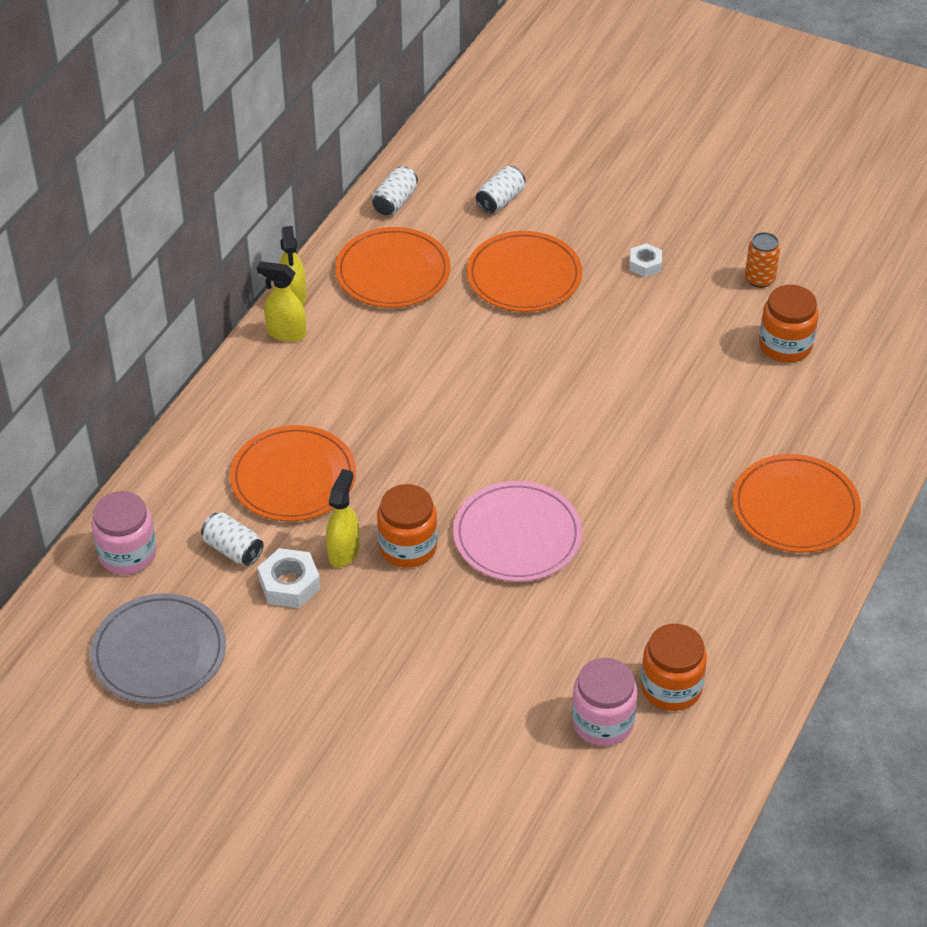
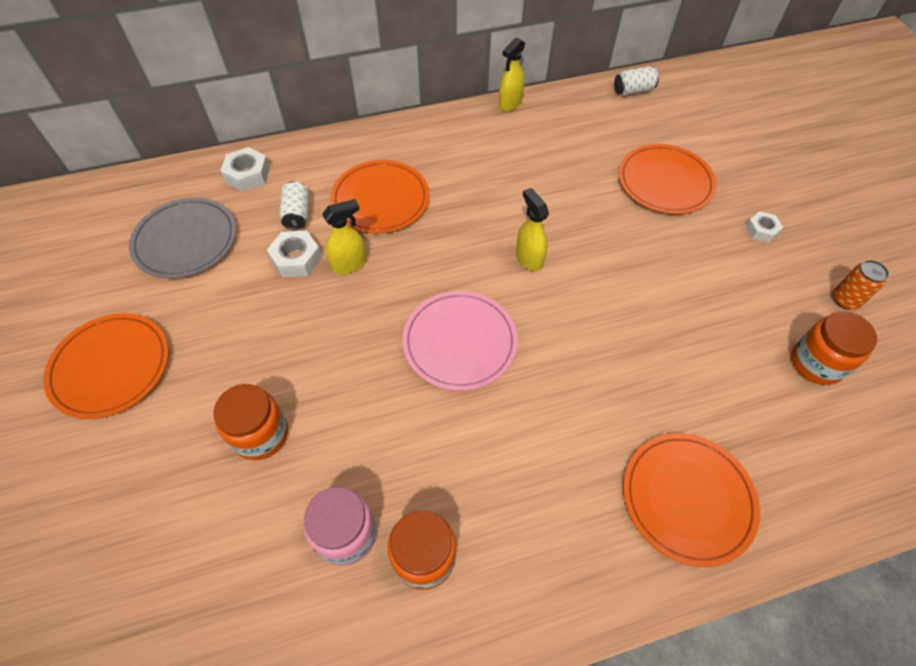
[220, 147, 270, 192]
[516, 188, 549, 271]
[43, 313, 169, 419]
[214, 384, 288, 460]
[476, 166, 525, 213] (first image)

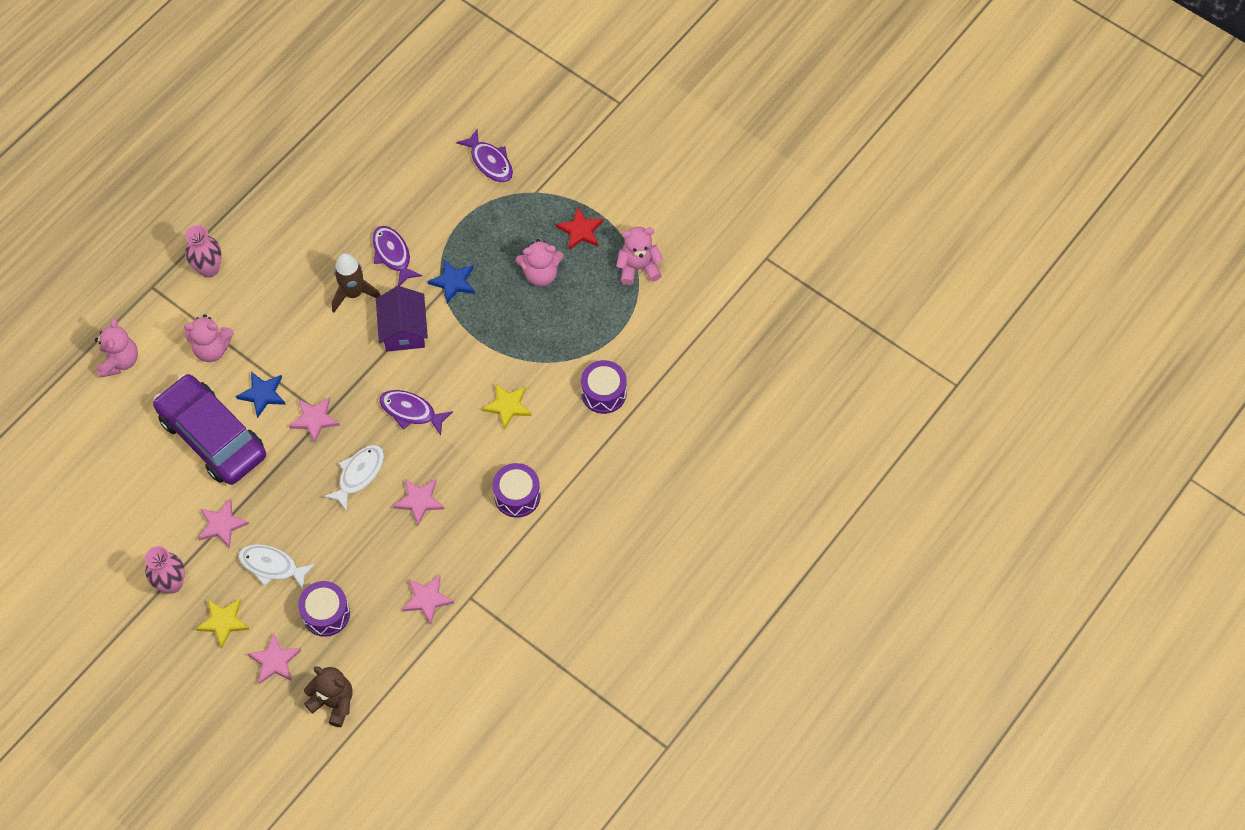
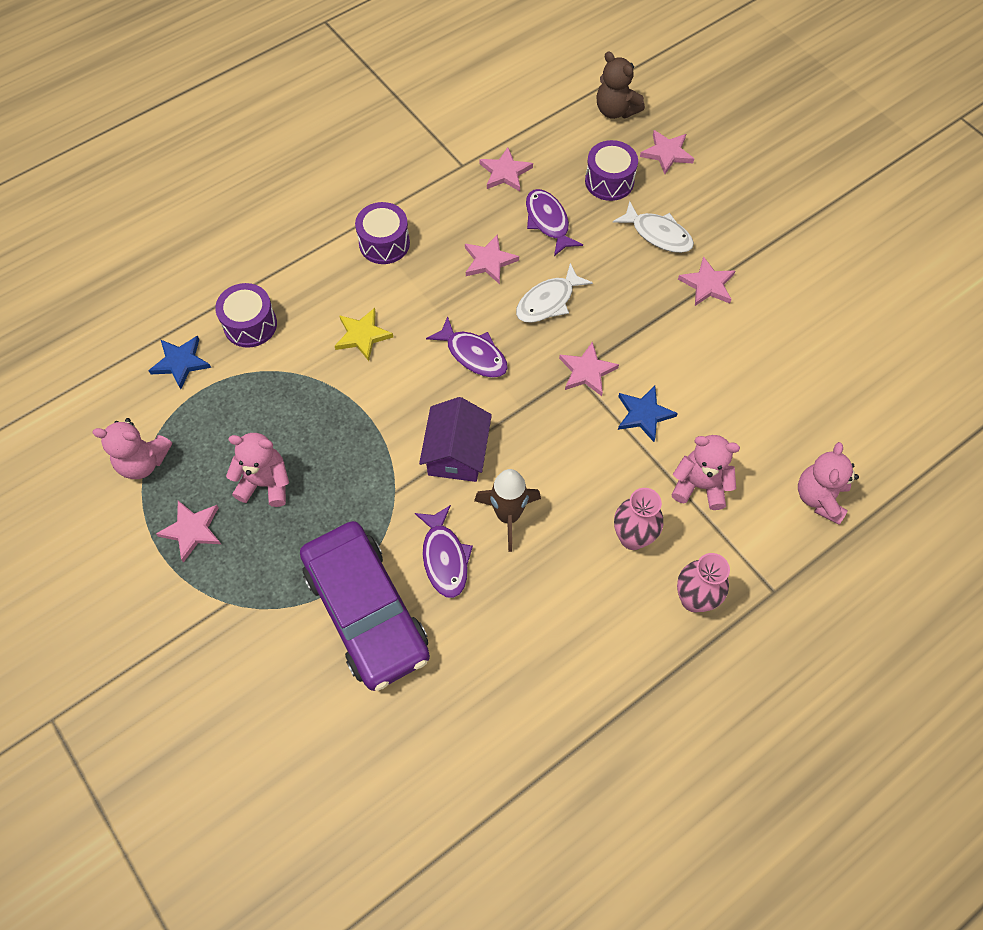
[614, 488, 663, 550]
[300, 521, 430, 691]
[196, 599, 250, 648] (first image)
[149, 335, 211, 389]
[526, 189, 583, 256]
[156, 501, 221, 563]

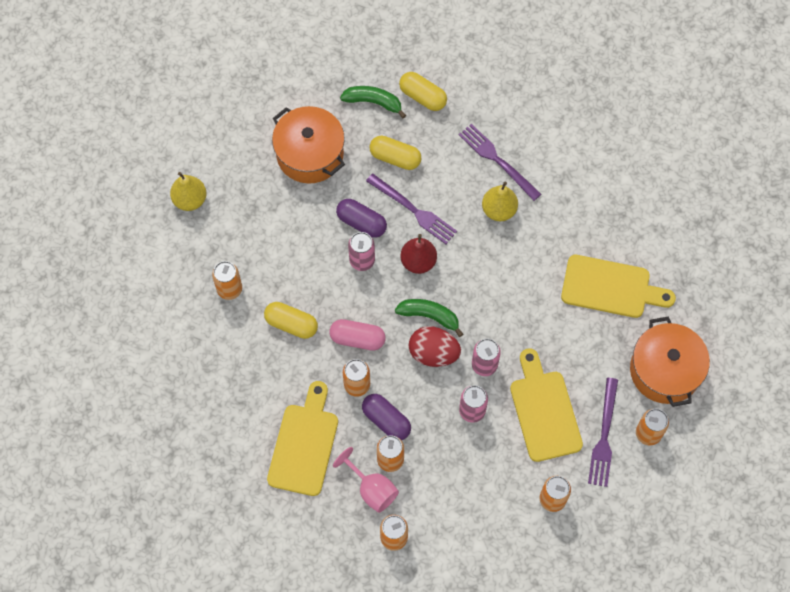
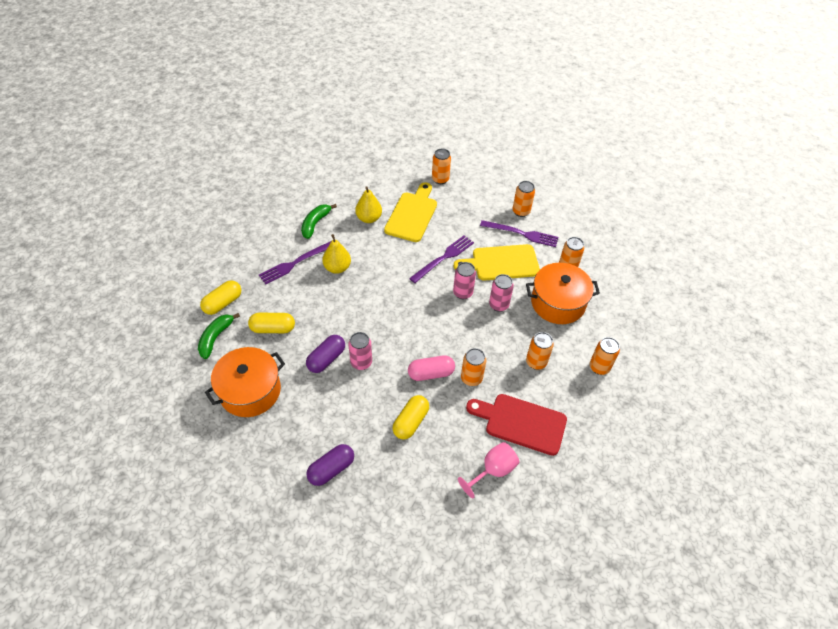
[355, 186, 382, 223]
[432, 149, 451, 184]
[466, 394, 567, 456]
[408, 355, 455, 381]
[458, 442, 519, 498]
[306, 444, 354, 486]
[409, 235, 474, 283]
[248, 313, 295, 333]
[301, 204, 337, 239]
[400, 234, 437, 274] (first image)
[409, 326, 461, 367] (first image)
[526, 263, 600, 324]

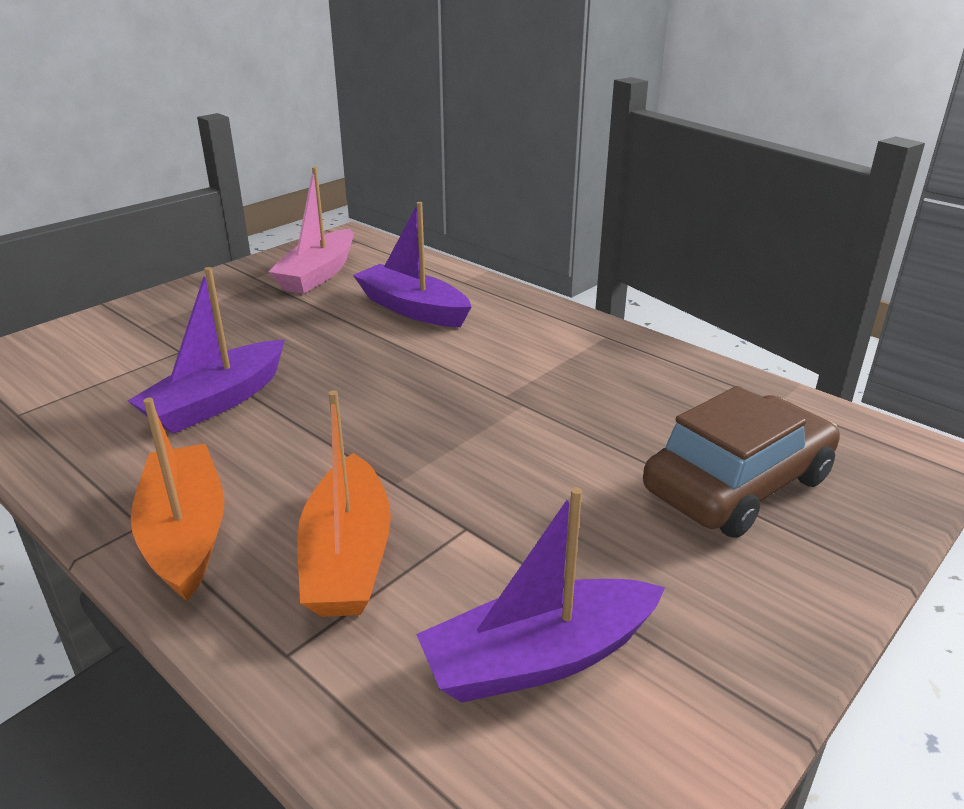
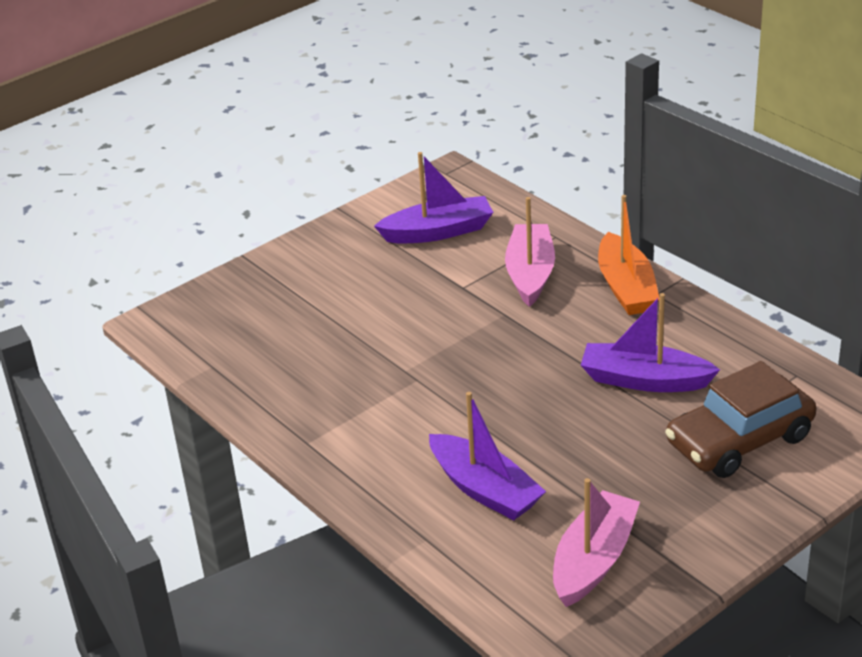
[581, 293, 720, 392]
[505, 197, 555, 307]
[665, 361, 817, 478]

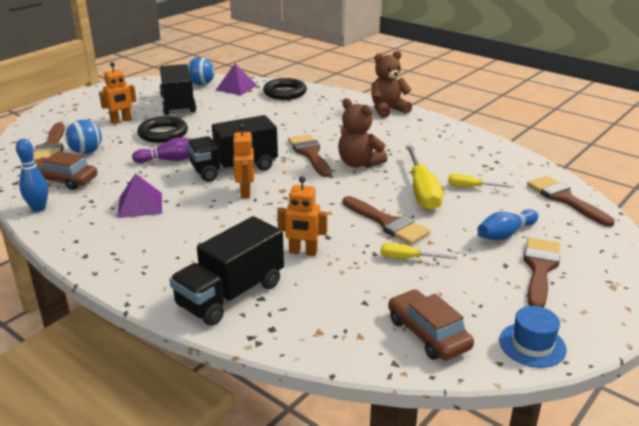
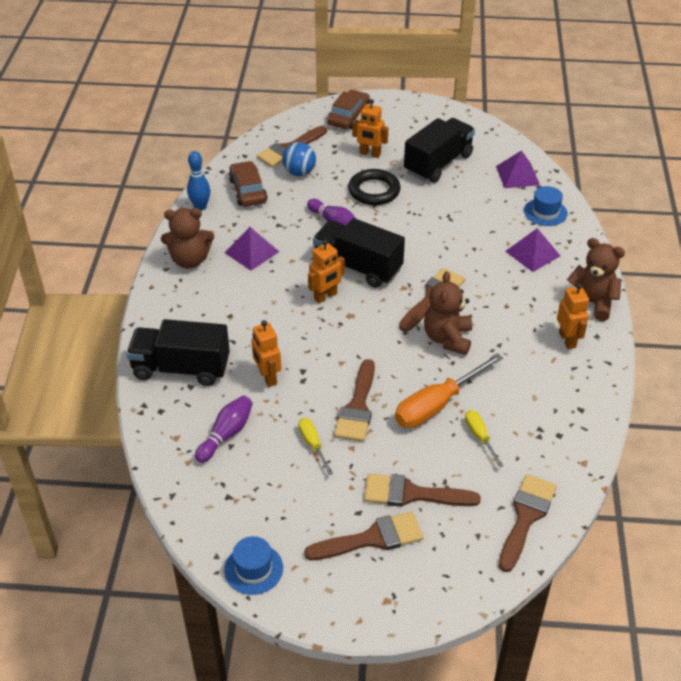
[188, 57, 215, 85] (first image)
[524, 186, 567, 226]
[327, 90, 370, 129]
[395, 353, 503, 428]
[364, 474, 481, 507]
[161, 208, 214, 269]
[195, 396, 253, 463]
[505, 228, 560, 272]
[557, 283, 589, 349]

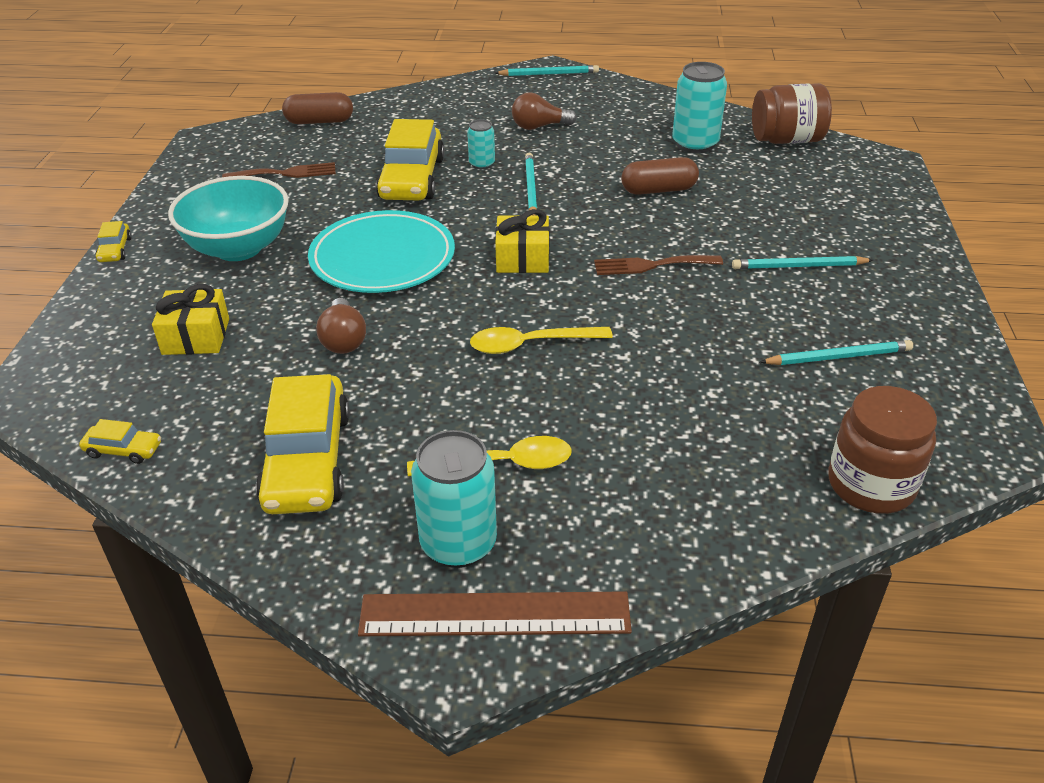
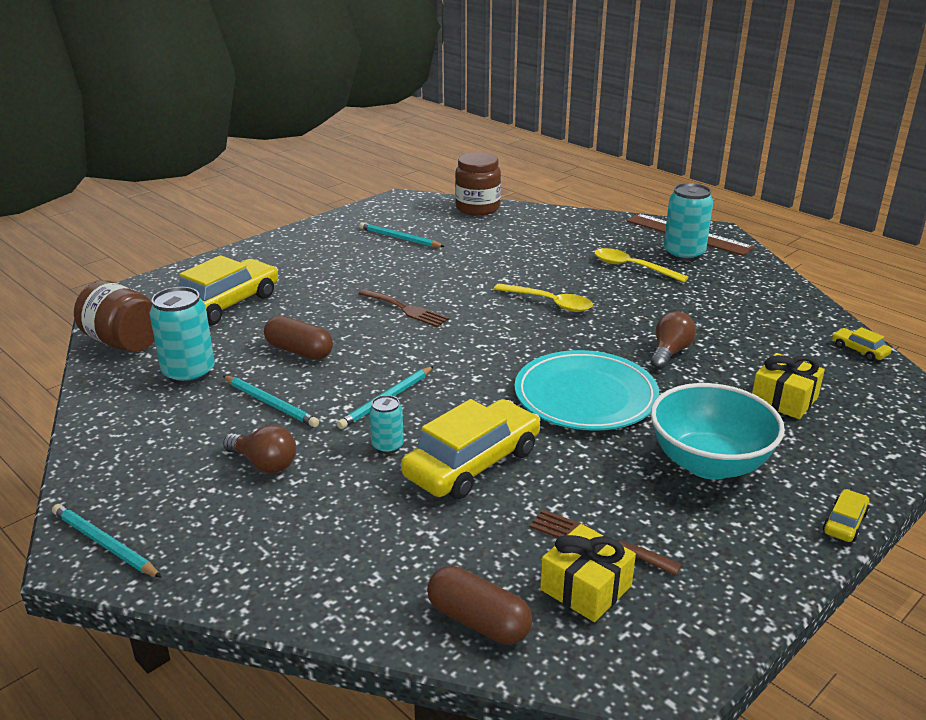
[178, 255, 278, 325]
[540, 524, 636, 622]
[223, 376, 319, 427]

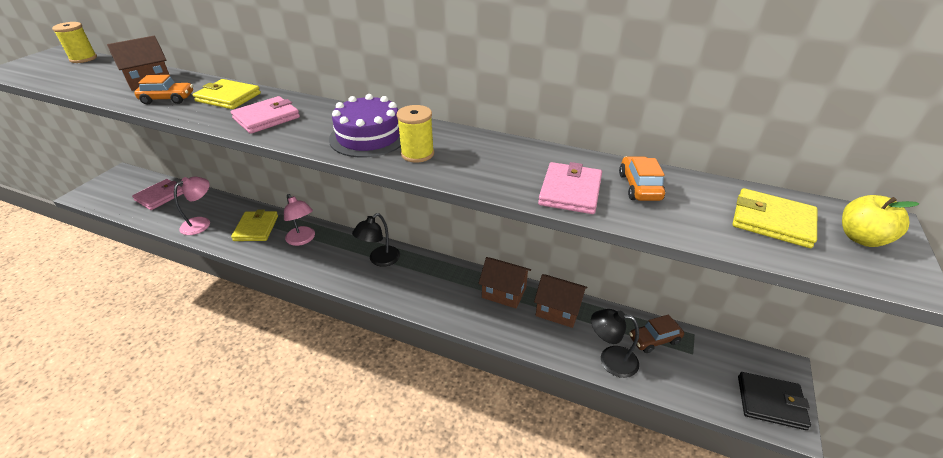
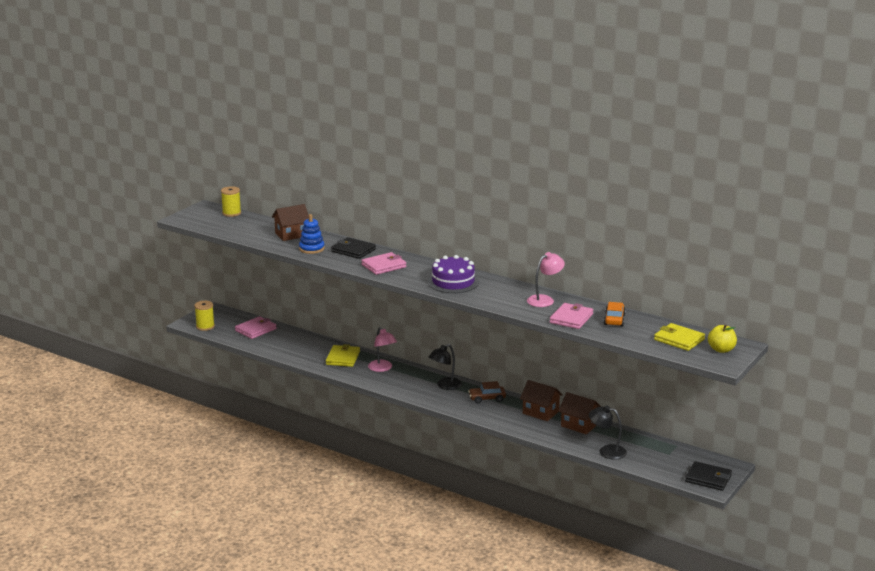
[299, 214, 325, 254]
[527, 252, 565, 307]
[331, 237, 376, 259]
[194, 301, 215, 331]
[468, 381, 506, 404]

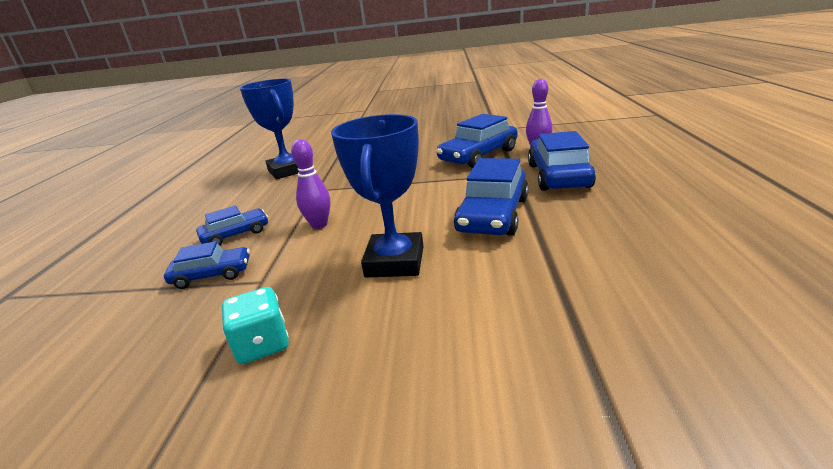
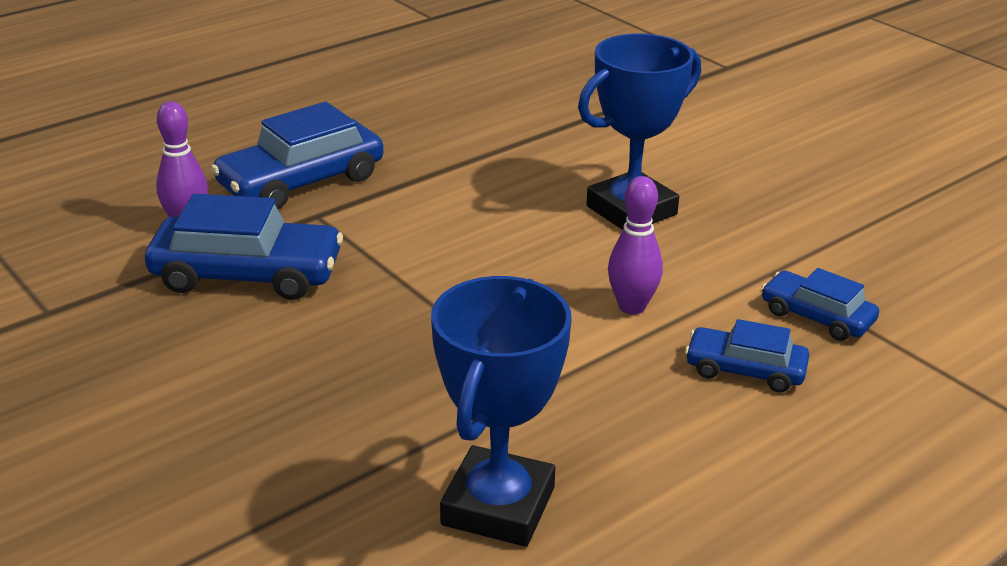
[222, 287, 289, 364] (first image)
[454, 158, 529, 236] (first image)

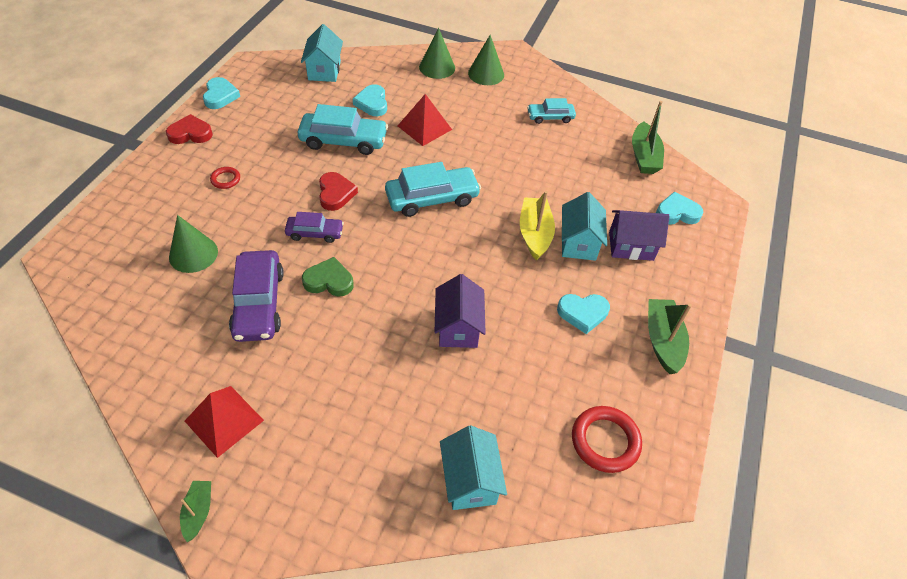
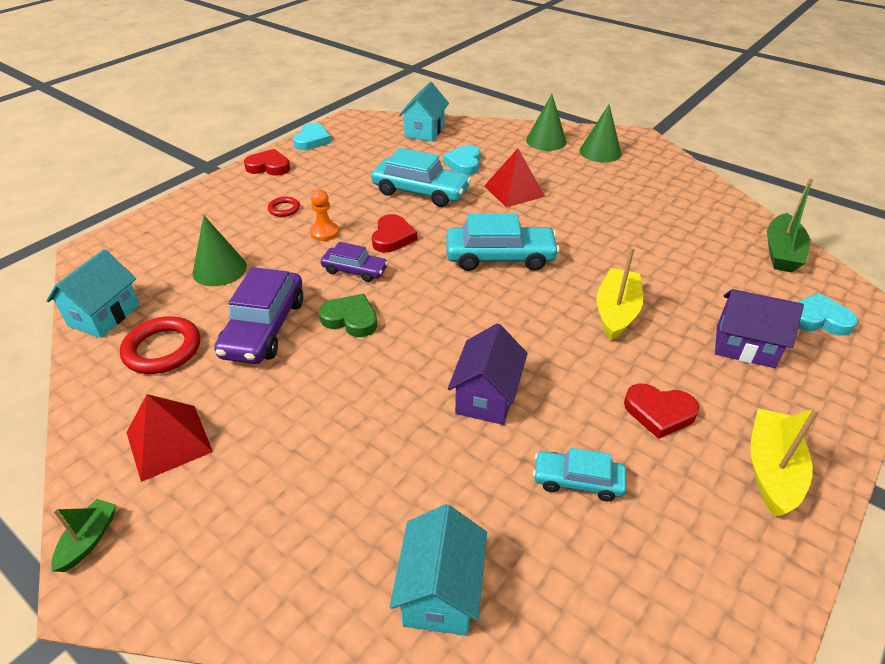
[533, 448, 626, 502]
[624, 384, 699, 439]
[46, 249, 140, 338]
[120, 316, 200, 374]
[750, 407, 820, 517]
[310, 190, 339, 241]

